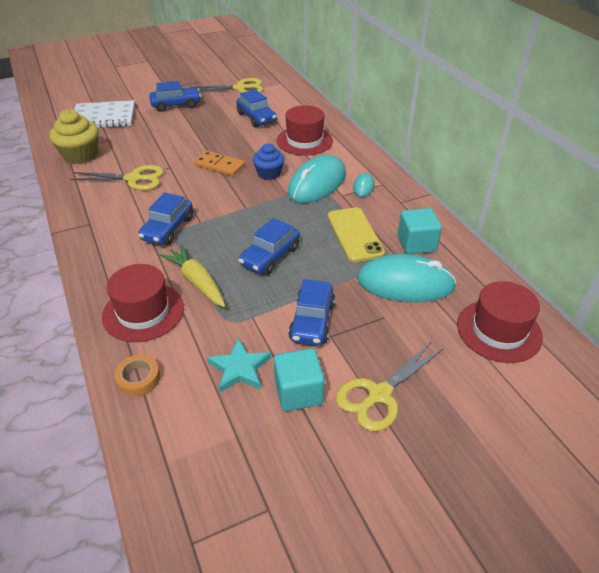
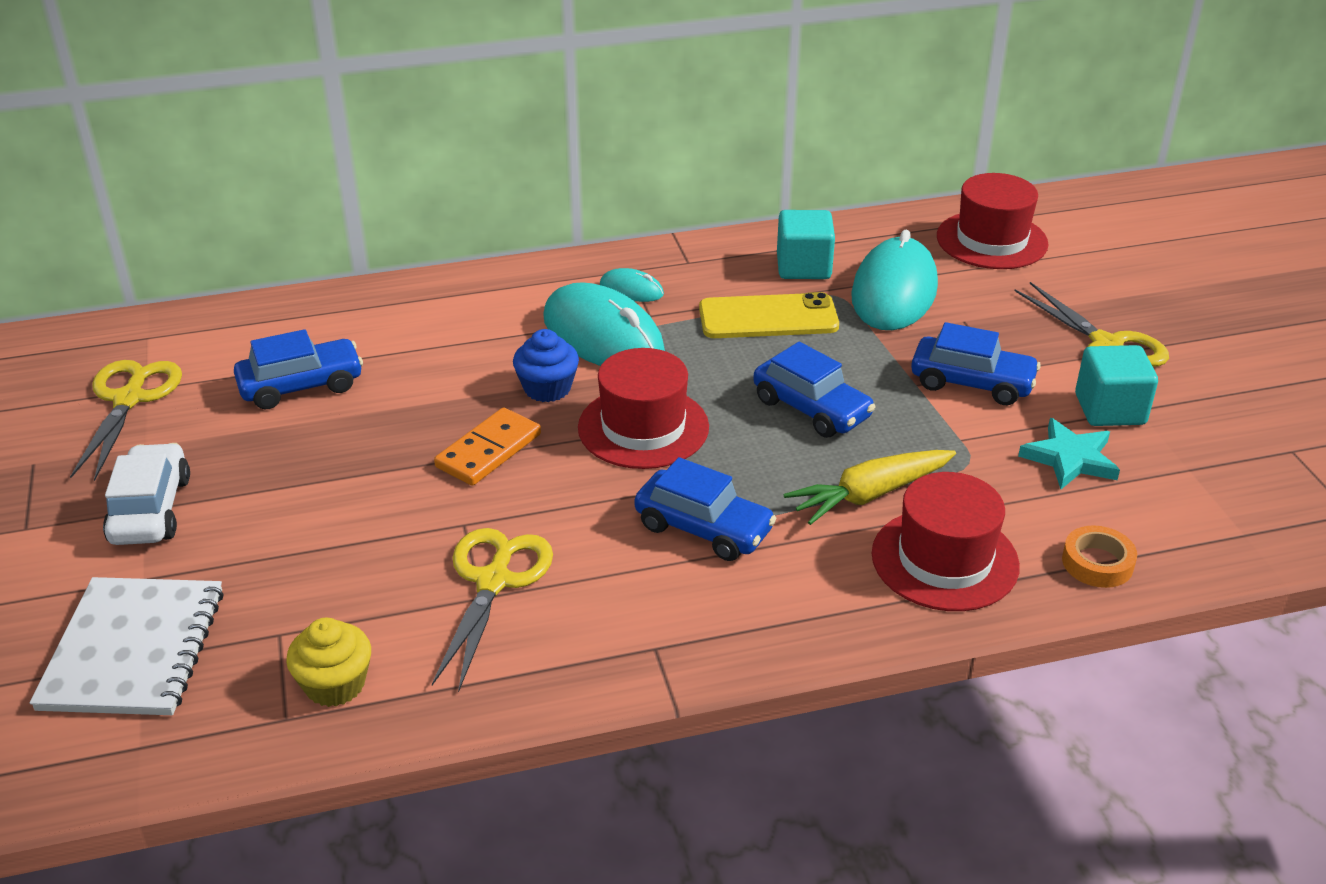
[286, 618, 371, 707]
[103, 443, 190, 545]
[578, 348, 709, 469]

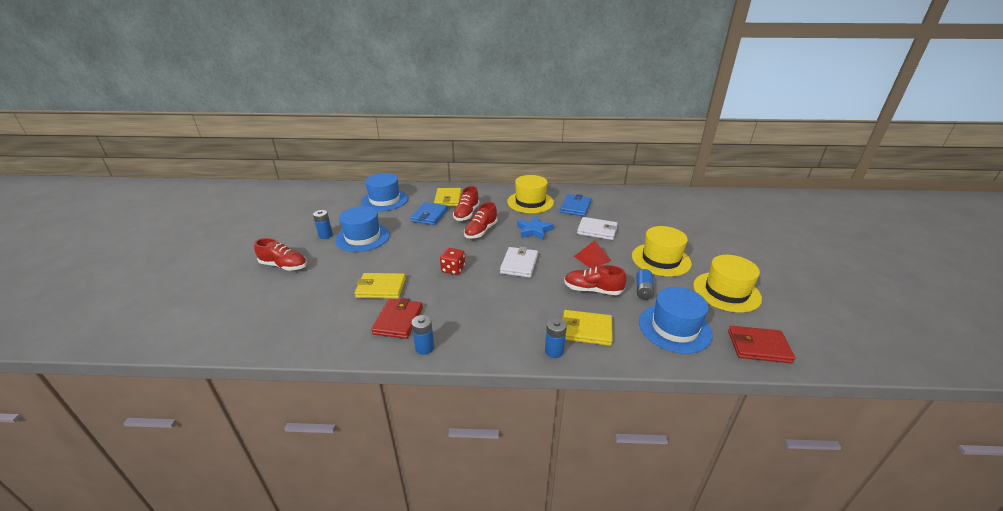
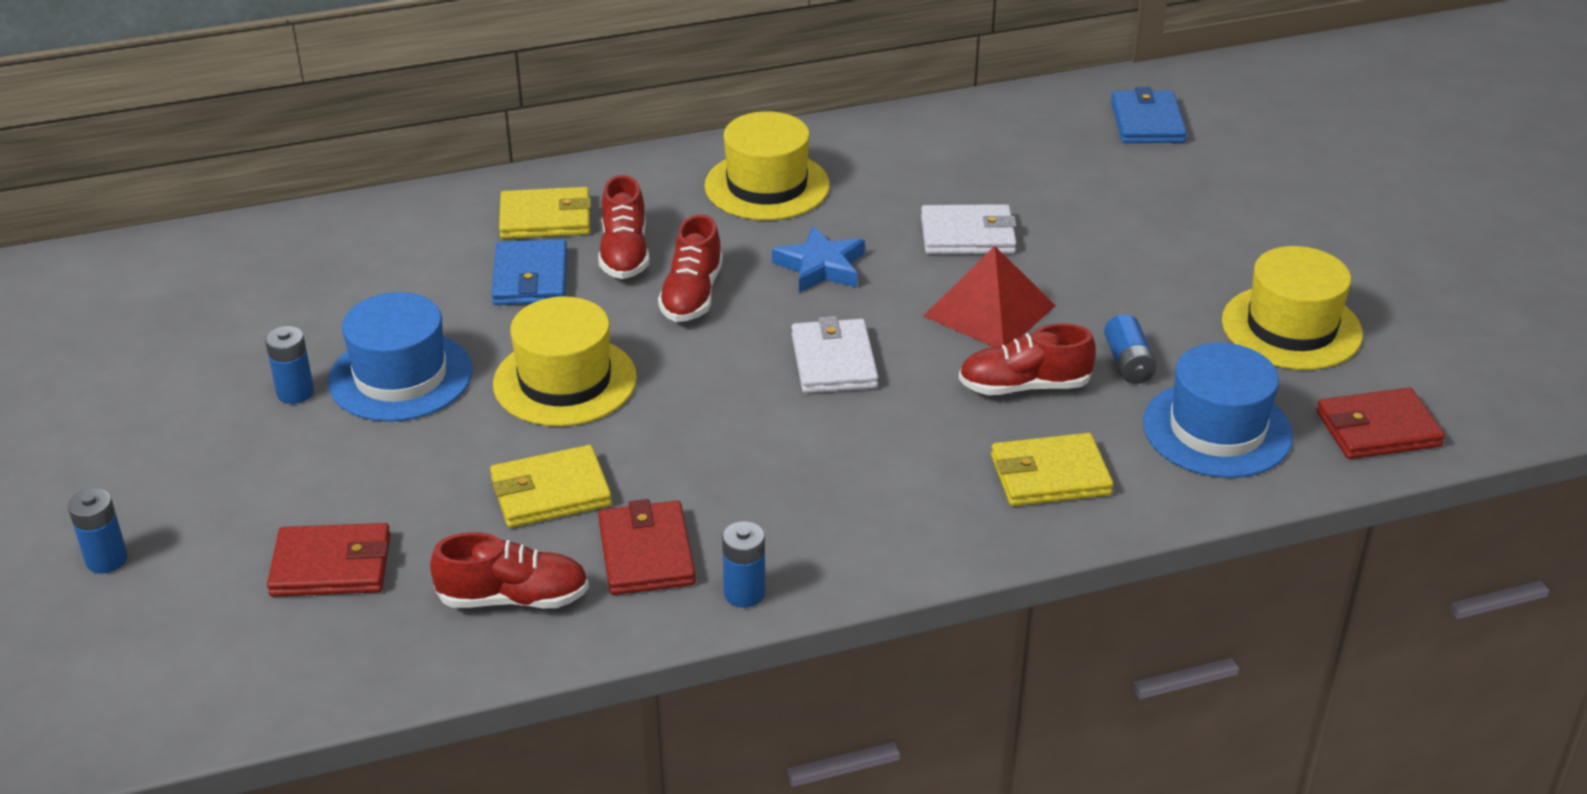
[430, 532, 589, 608]
[361, 173, 408, 211] (first image)
[499, 187, 591, 239]
[440, 248, 465, 275] (first image)
[68, 489, 128, 574]
[1111, 87, 1187, 143]
[924, 246, 1056, 347]
[493, 296, 637, 426]
[267, 523, 391, 597]

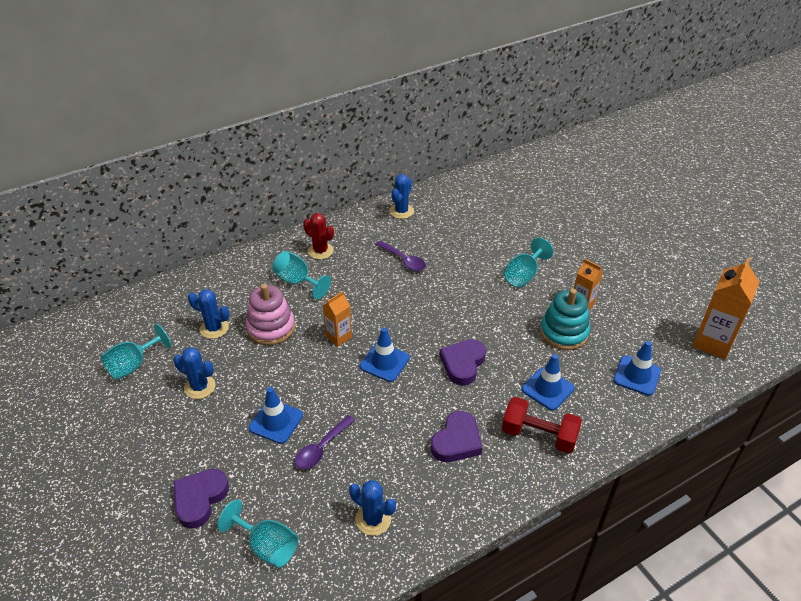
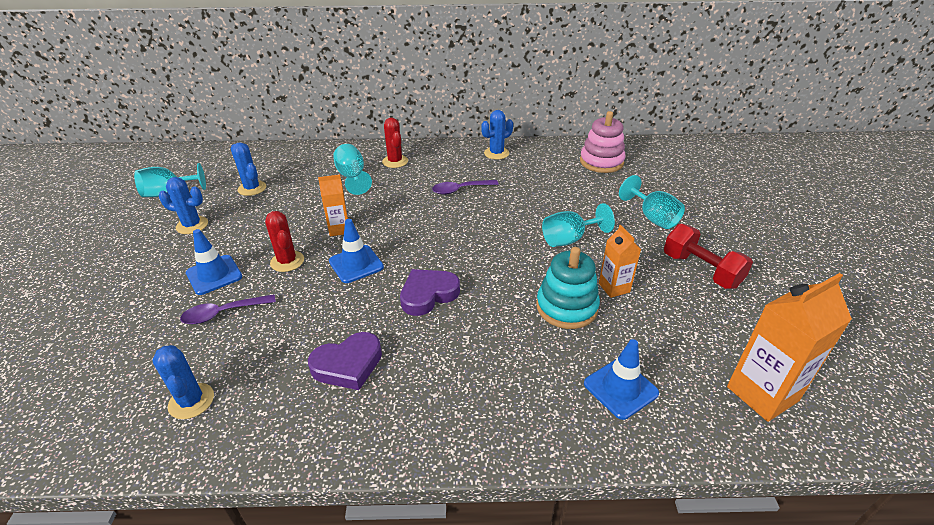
[159, 177, 208, 234]
[173, 469, 229, 529] (first image)
[619, 175, 685, 229]
[580, 111, 625, 173]
[432, 180, 499, 195]
[664, 224, 753, 289]
[522, 354, 575, 411] (first image)
[265, 211, 304, 272]

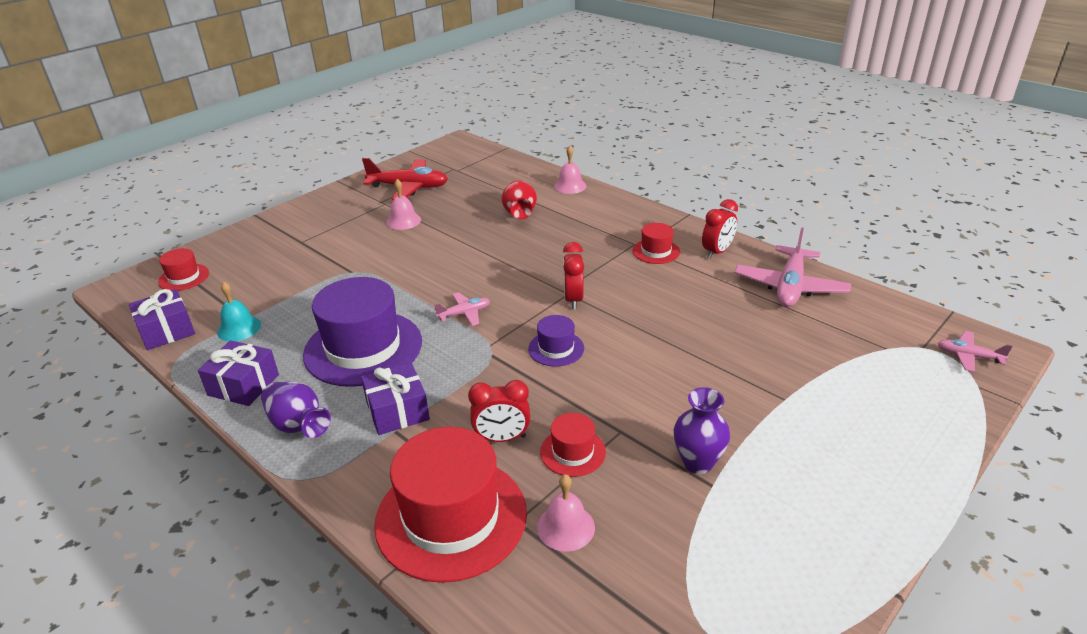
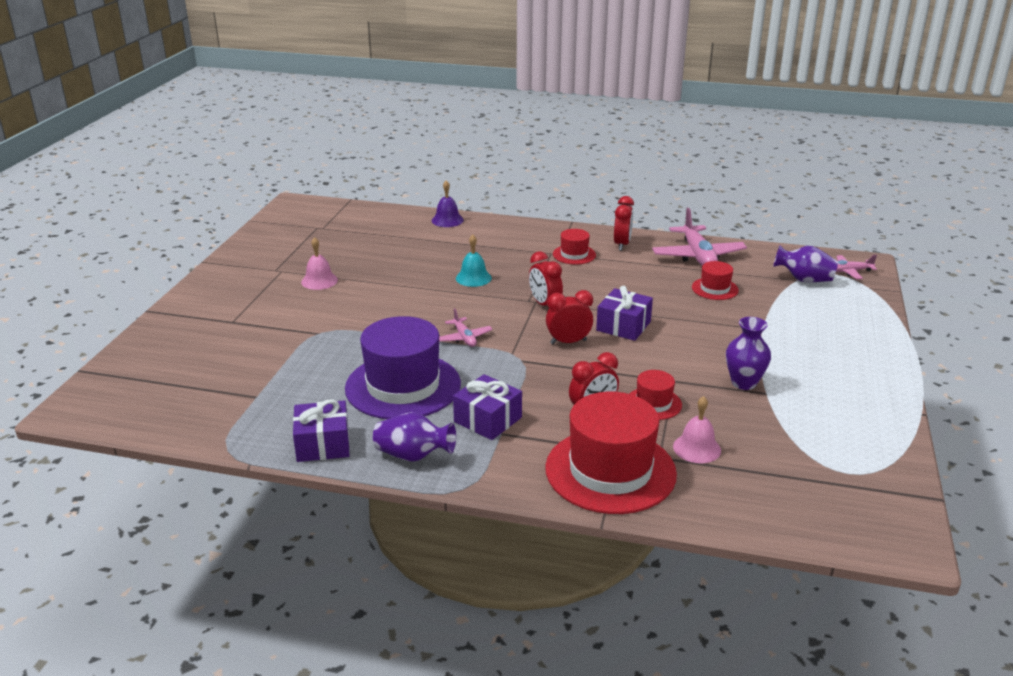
[596, 286, 653, 341]
[692, 261, 739, 300]
[456, 235, 492, 287]
[362, 158, 448, 200] (first image)
[439, 308, 493, 347]
[502, 181, 537, 219] (first image)
[546, 290, 593, 344]
[432, 180, 464, 227]
[773, 245, 838, 282]

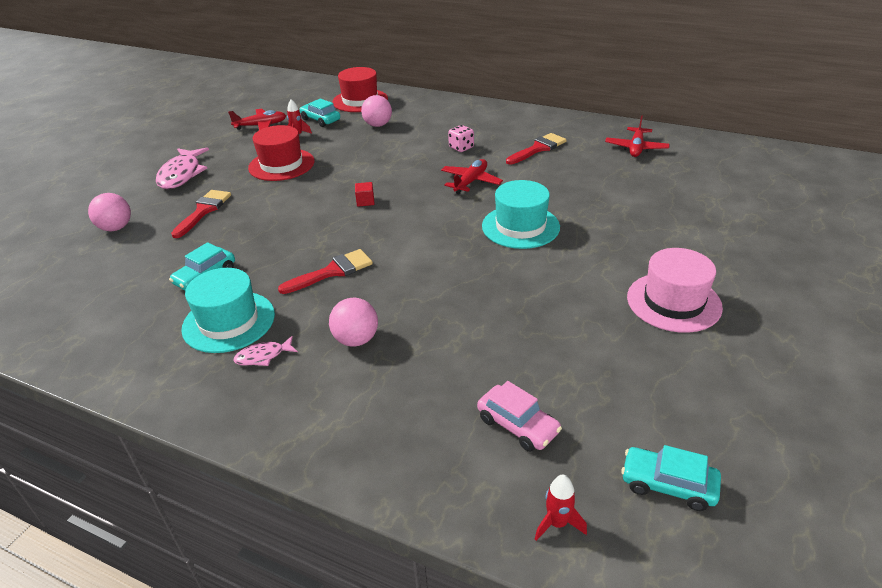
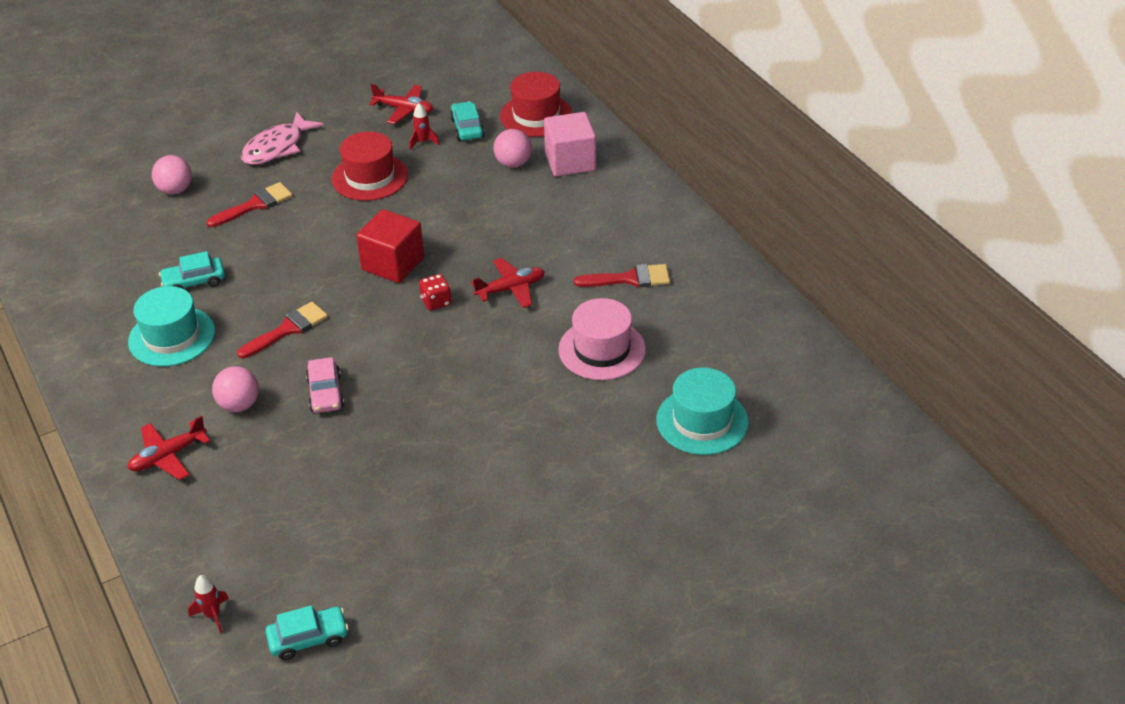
[233, 336, 298, 366] (first image)
[237, 302, 328, 359]
[356, 209, 424, 283]
[448, 125, 474, 152] (first image)
[306, 357, 344, 413]
[656, 368, 749, 455]
[128, 415, 210, 480]
[266, 605, 349, 660]
[558, 298, 646, 380]
[419, 274, 451, 311]
[544, 112, 596, 176]

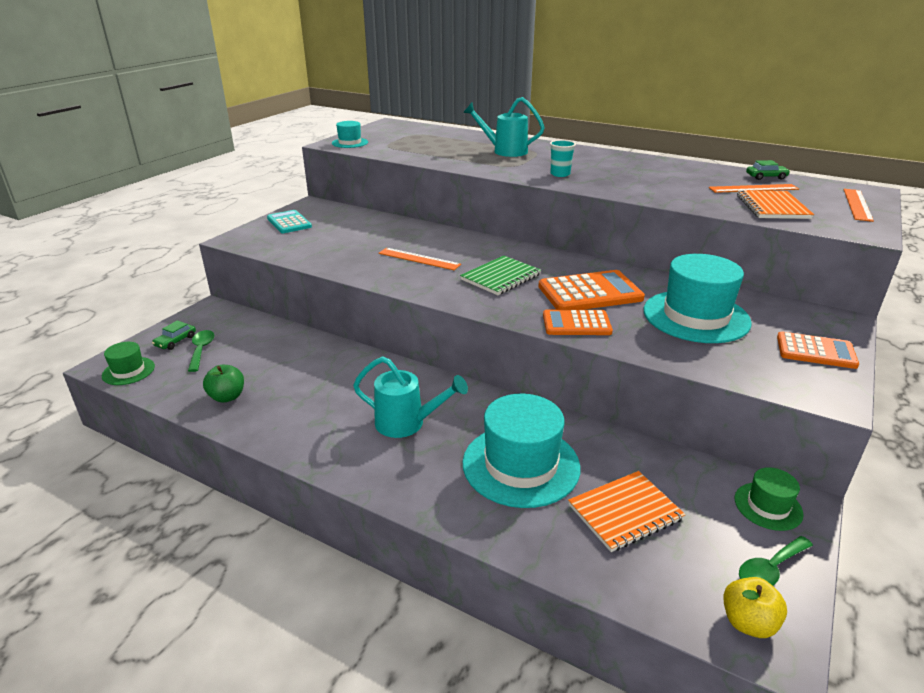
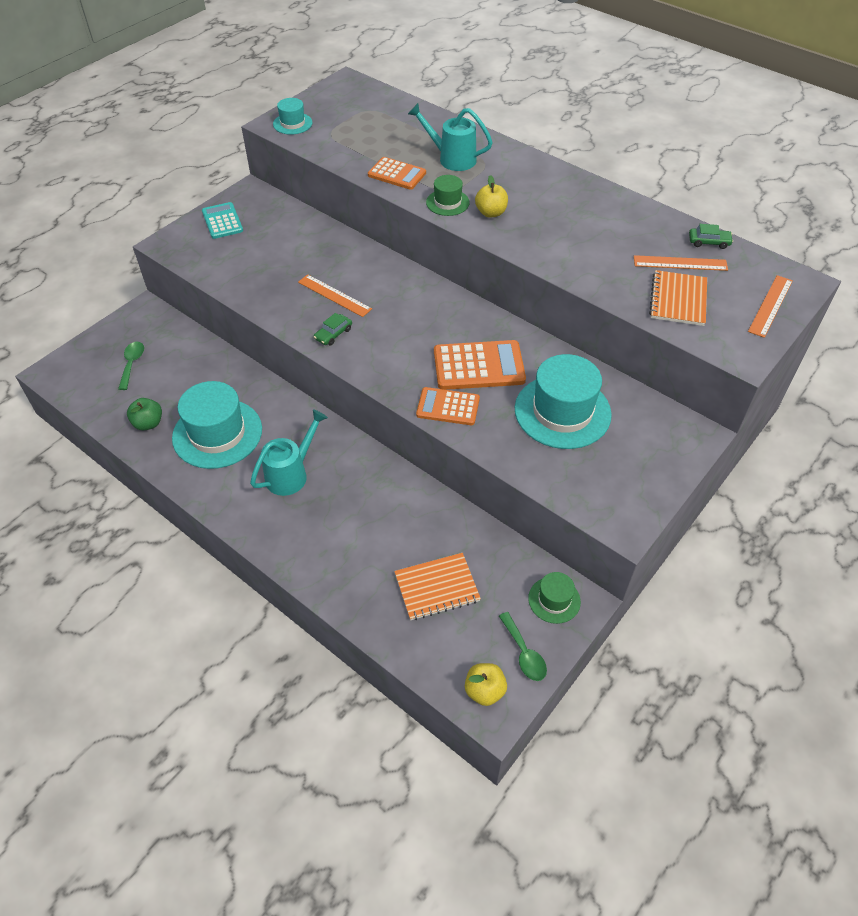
[426, 175, 470, 216]
[314, 313, 352, 345]
[250, 409, 328, 496]
[460, 255, 541, 295] (first image)
[172, 381, 262, 469]
[475, 175, 508, 217]
[499, 612, 547, 681]
[368, 157, 426, 190]

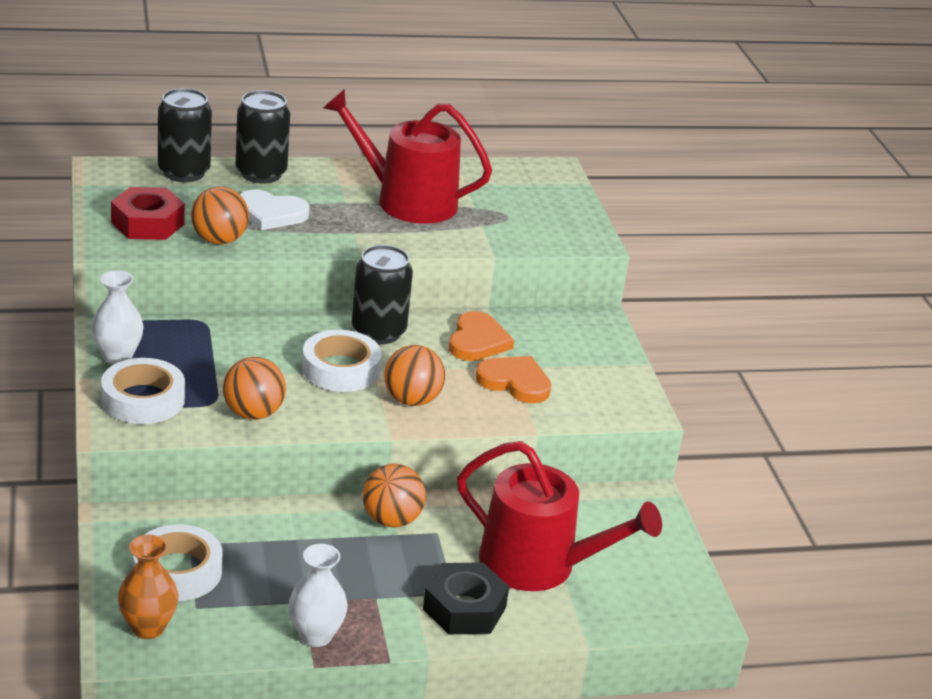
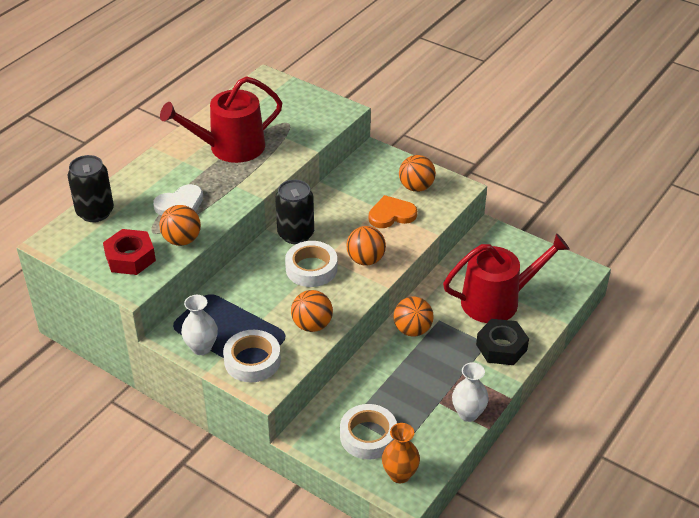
[236, 90, 290, 184] (first image)
[449, 311, 514, 361] (first image)
[399, 155, 436, 192]

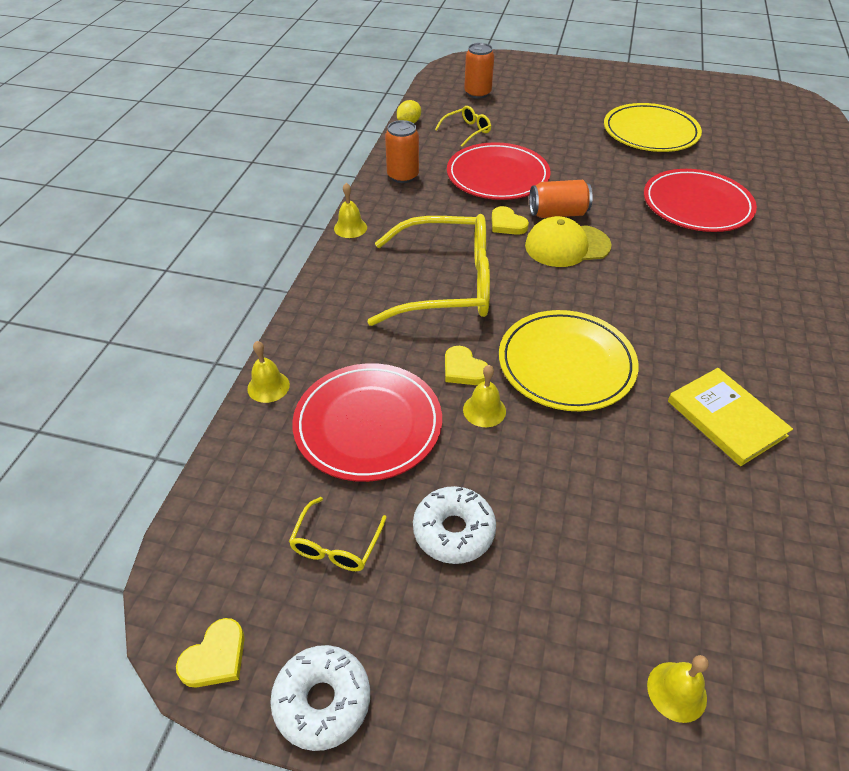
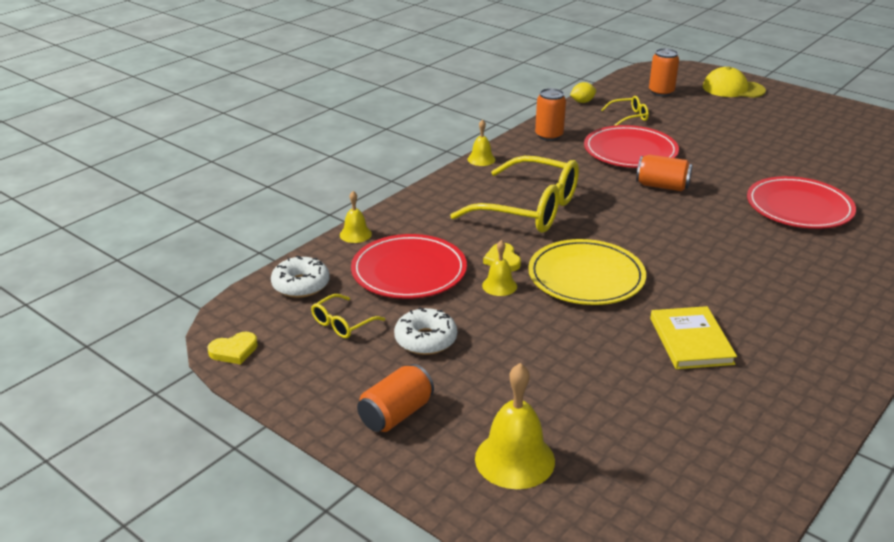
[271, 256, 330, 298]
[492, 206, 529, 235] (first image)
[703, 66, 766, 98]
[604, 103, 702, 152] (first image)
[475, 363, 555, 489]
[357, 364, 434, 432]

